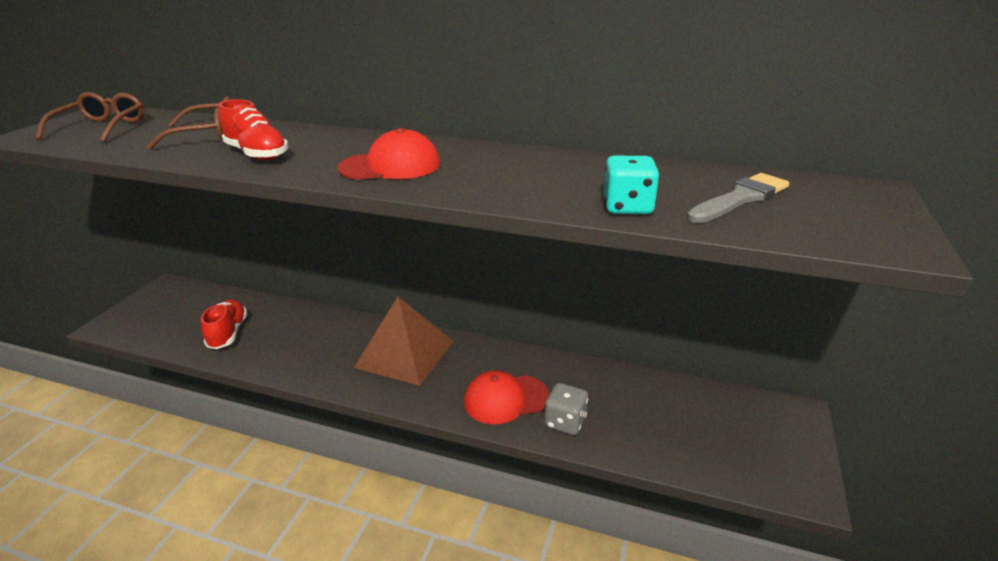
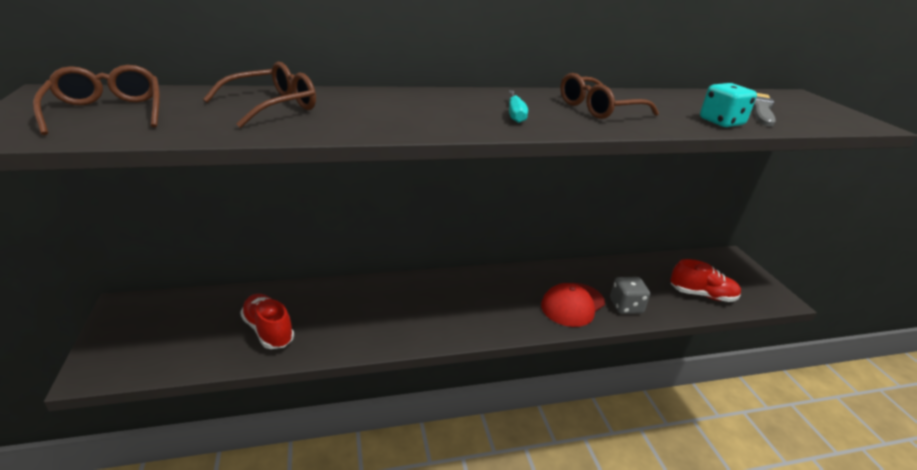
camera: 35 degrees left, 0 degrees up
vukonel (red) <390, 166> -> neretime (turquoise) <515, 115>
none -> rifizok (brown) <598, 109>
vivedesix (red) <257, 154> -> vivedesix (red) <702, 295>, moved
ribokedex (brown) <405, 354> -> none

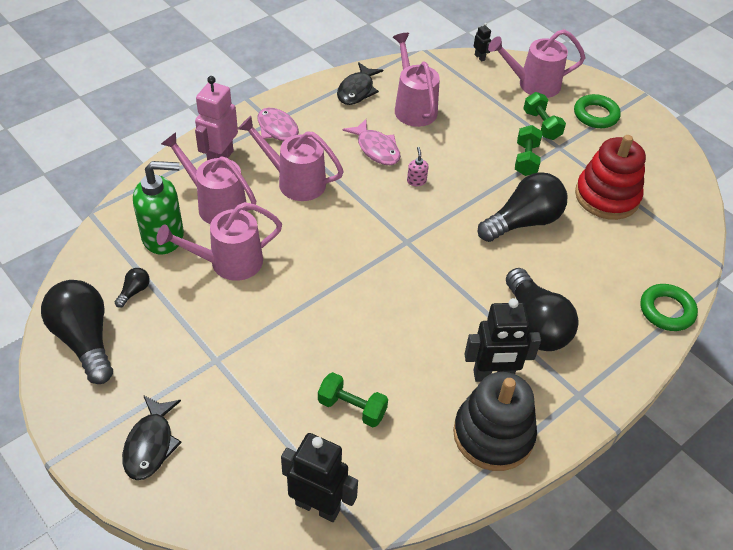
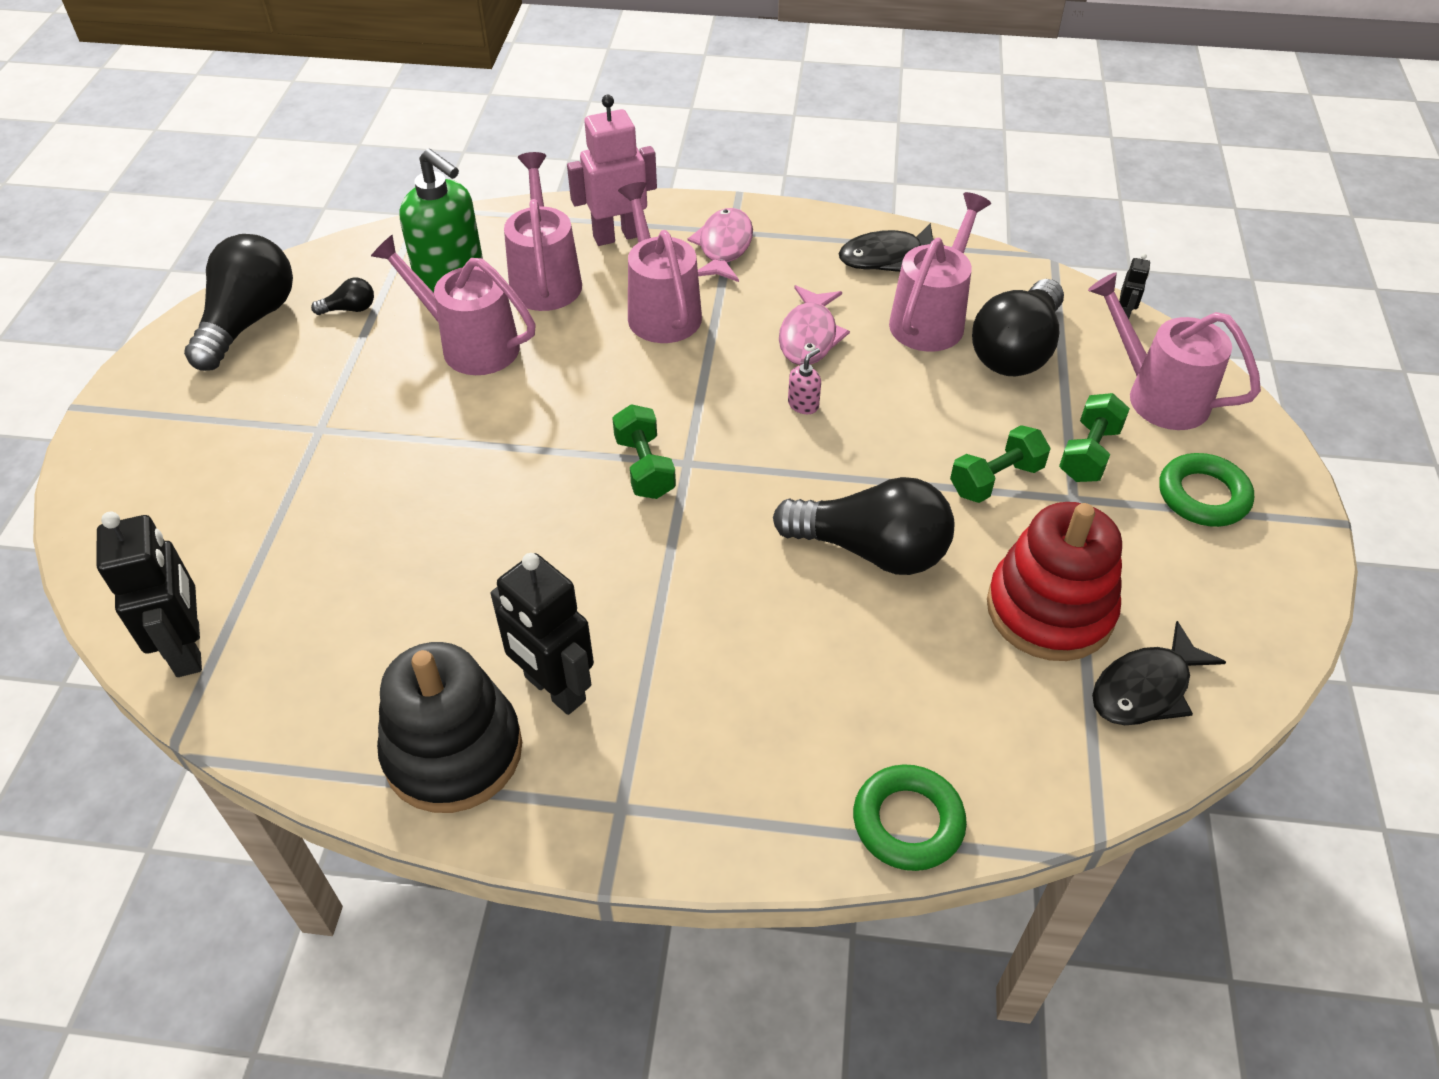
camera: 50 degrees right, 0 degrees up
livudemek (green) <352, 408> -> livudemek (green) <644, 467>, moved
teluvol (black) <535, 325> -> teluvol (black) <1016, 350>, moved
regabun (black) <150, 444> -> regabun (black) <1146, 688>, moved

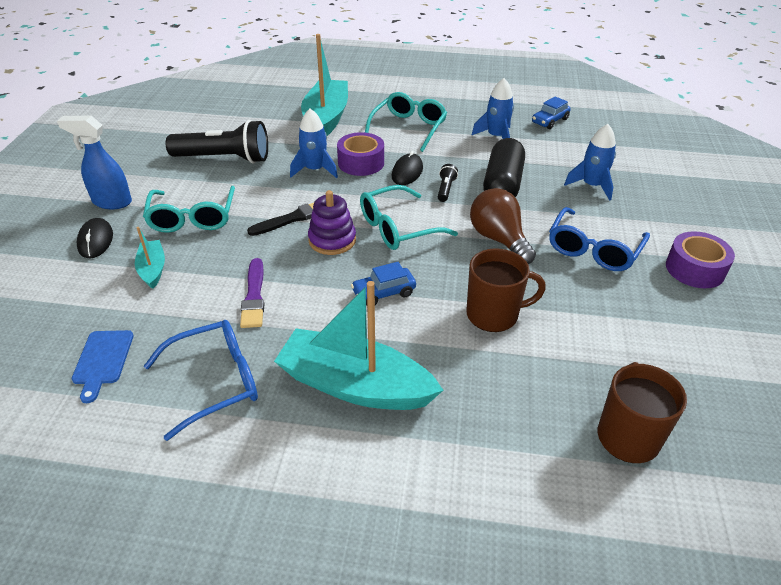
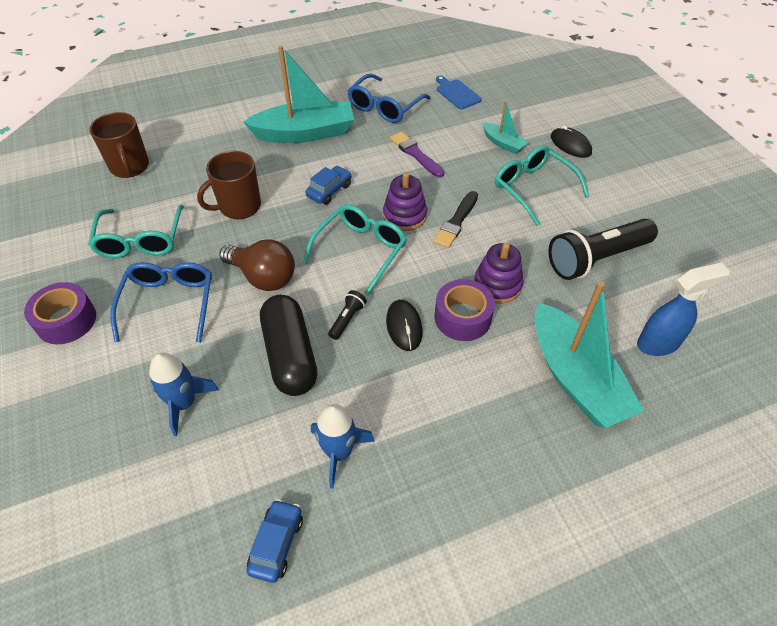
camera: 150 degrees right, 10 degrees up
rifizok (turquoise) <408, 128> -> rifizok (turquoise) <141, 240>, moved
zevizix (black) <445, 189> -> zevizix (black) <347, 319>, 135 degrees counterclockwise
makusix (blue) <315, 170> -> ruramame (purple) <497, 285>
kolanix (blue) <111, 202> -> kolanix (blue) <658, 343>, moved

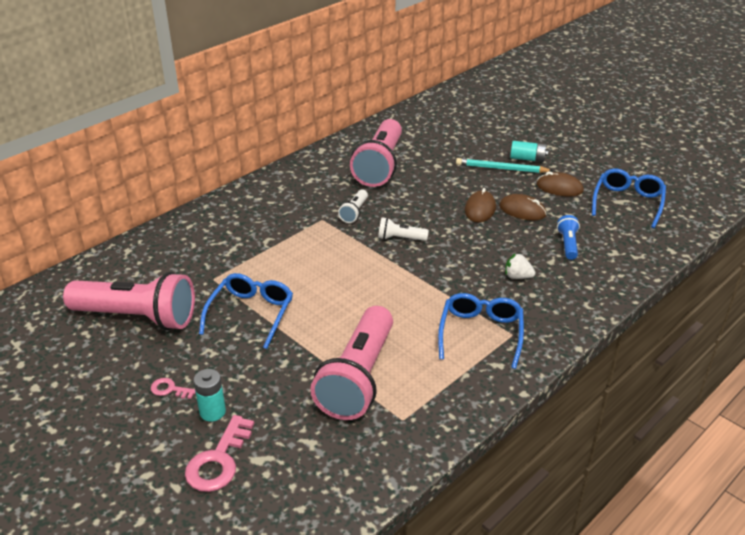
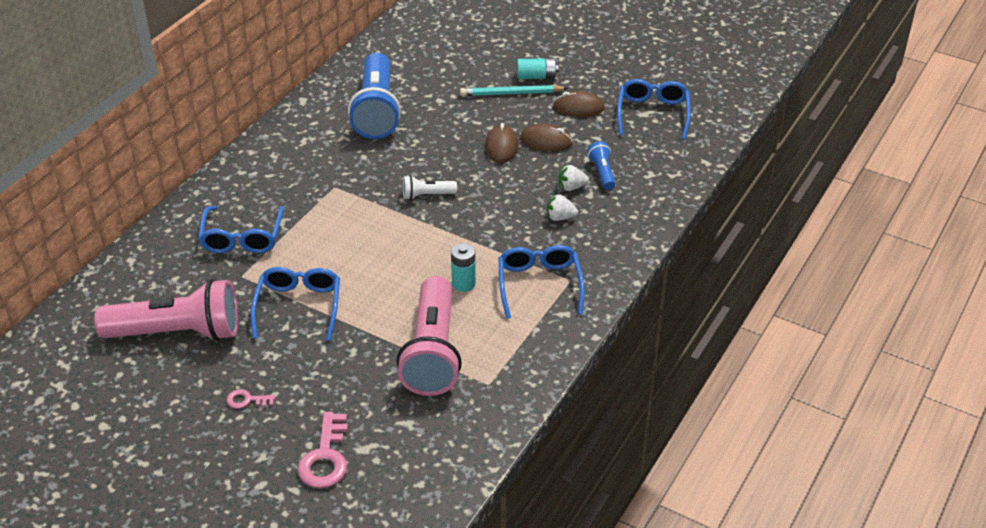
camera: 15 degrees left, 5 degrees up
none -> rifizok (blue) <242, 238>
zevizix (pink) <380, 166> -> zevizix (blue) <376, 110>
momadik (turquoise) <212, 412> -> momadik (turquoise) <463, 283>, moved
none -> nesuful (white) <571, 187>
zevizix (white) <354, 212> -> none

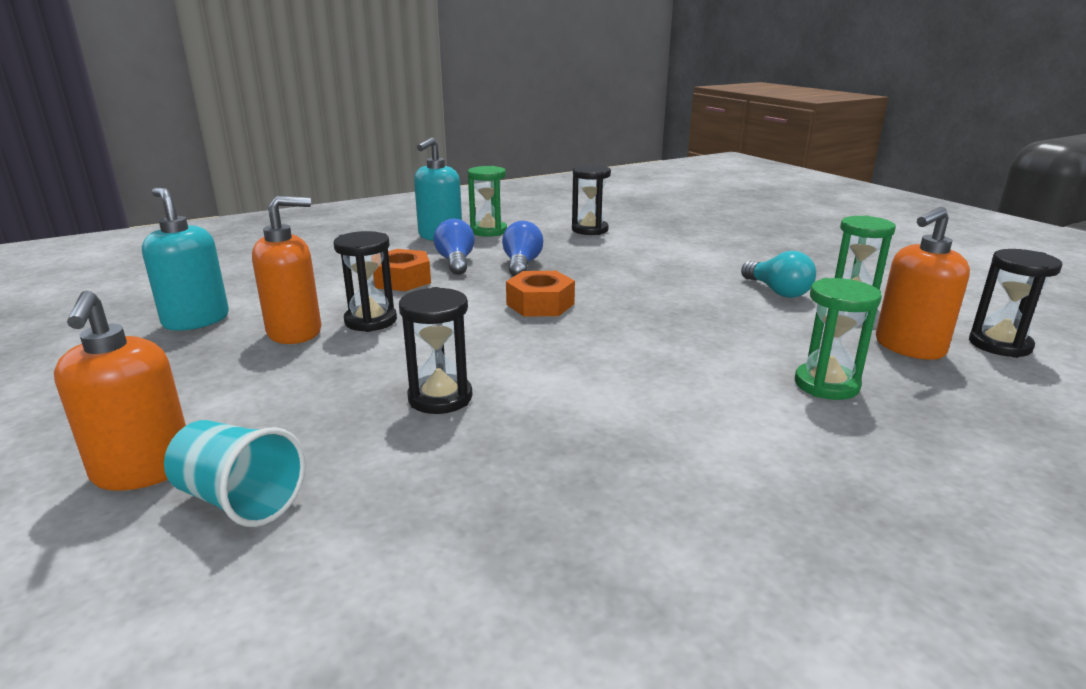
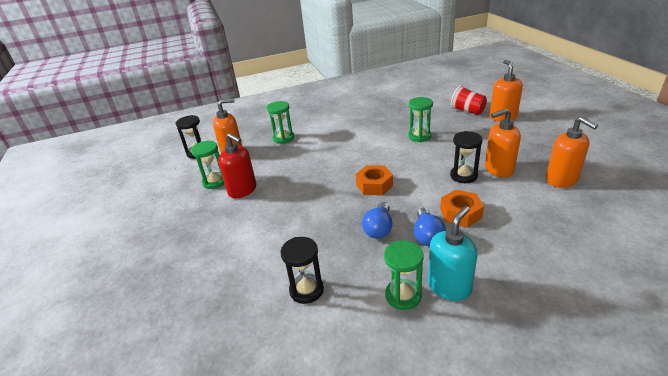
camera: 165 degrees left, 10 degrees up
teluvol (turquoise) <777, 291> -> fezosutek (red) <242, 190>
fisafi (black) <440, 398> -> fisafi (green) <419, 136>
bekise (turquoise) <240, 500> -> bekise (red) <467, 111>
fezosutek (turquoise) <196, 320> -> fezosutek (orange) <561, 180>

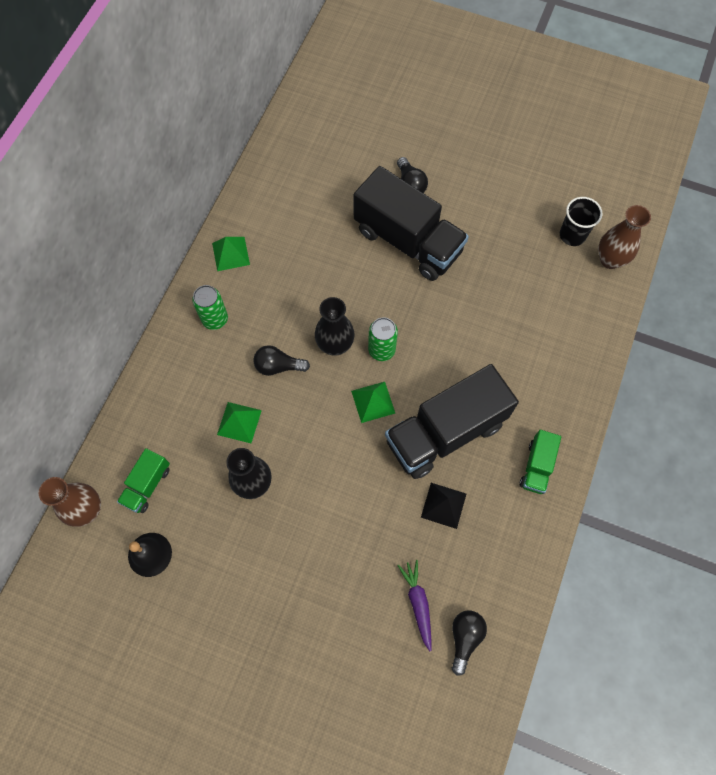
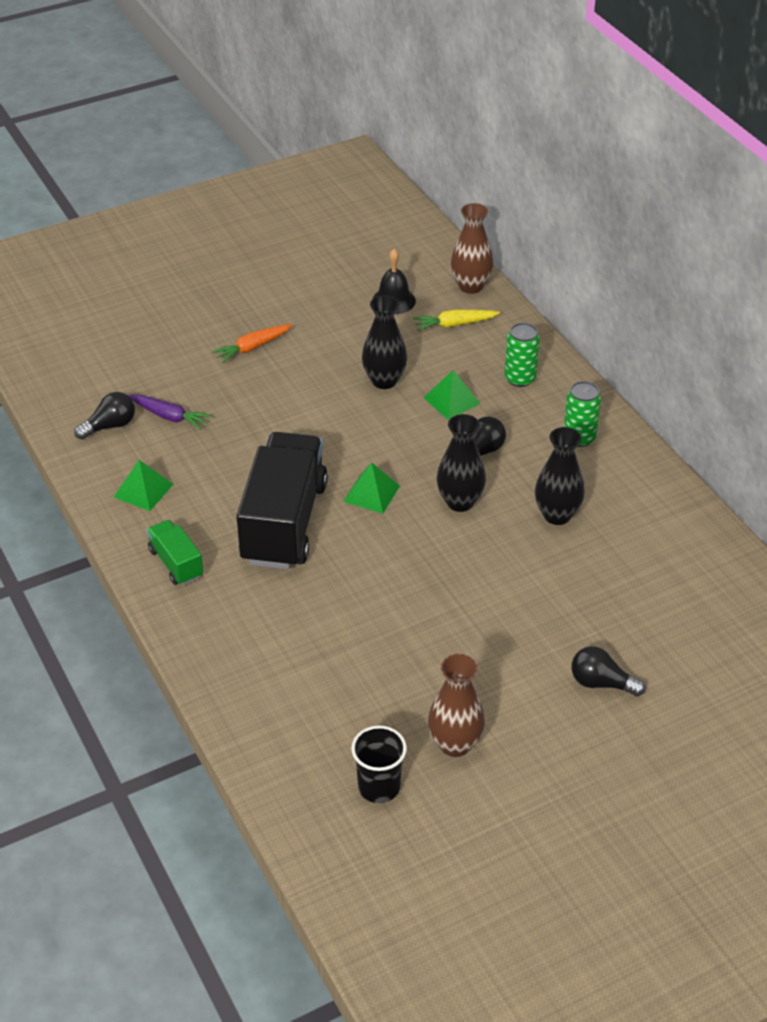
camera: 130 degrees right, 25 degrees down
teluvol (black) <465, 638> -> teluvol (black) <110, 426>, 90 degrees counterclockwise
ribokedex (green) <231, 254> -> ribokedex (green) <143, 490>, moved
none -> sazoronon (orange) <253, 347>
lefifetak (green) <147, 485> -> sazoronon (yellow) <455, 324>
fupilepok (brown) <610, 260> -> fupilepok (brown) <455, 744>, moved
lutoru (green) <381, 350> -> lutoru (green) <520, 378>, moved
none -> fupilepok (black) <557, 515>
lefifetak (black) <407, 241> -> none
ribokedex (black) <443, 505> -> none

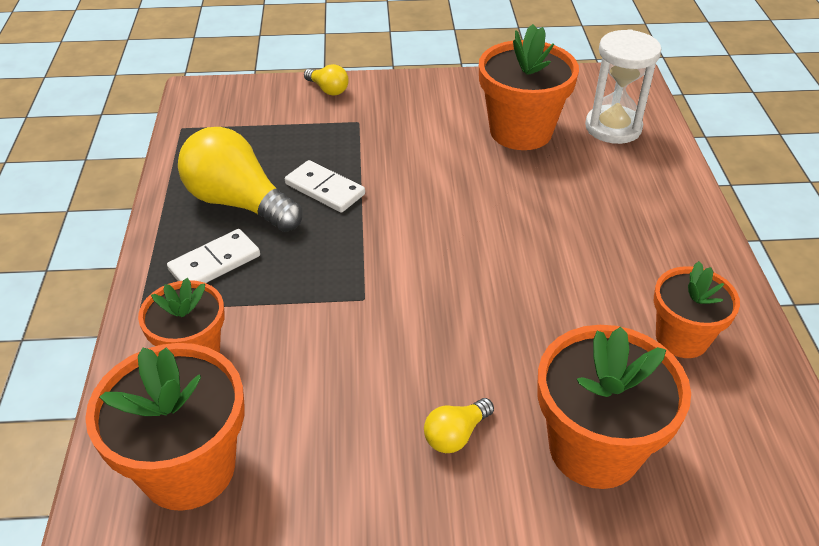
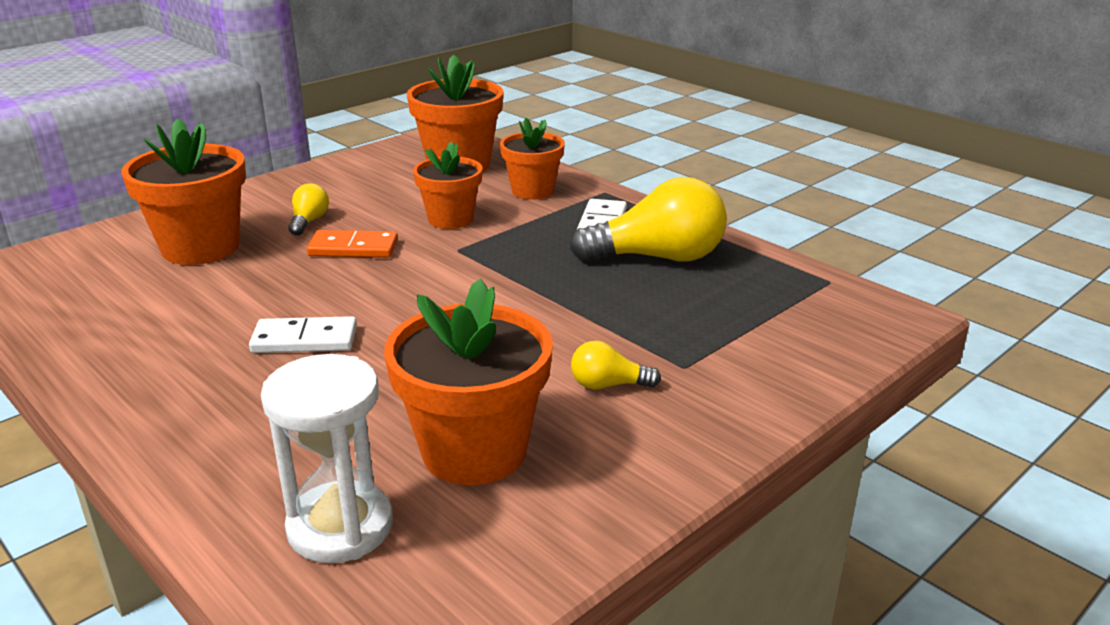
camera: 140 degrees right, 15 degrees down
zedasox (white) <324, 189> -> zedasox (white) <305, 339>, moved
none -> zedasox (orange) <353, 248>
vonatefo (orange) <681, 338> -> vonatefo (orange) <450, 219>, moved
teluvol (yellow) <328, 89> -> teluvol (yellow) <608, 385>, moved

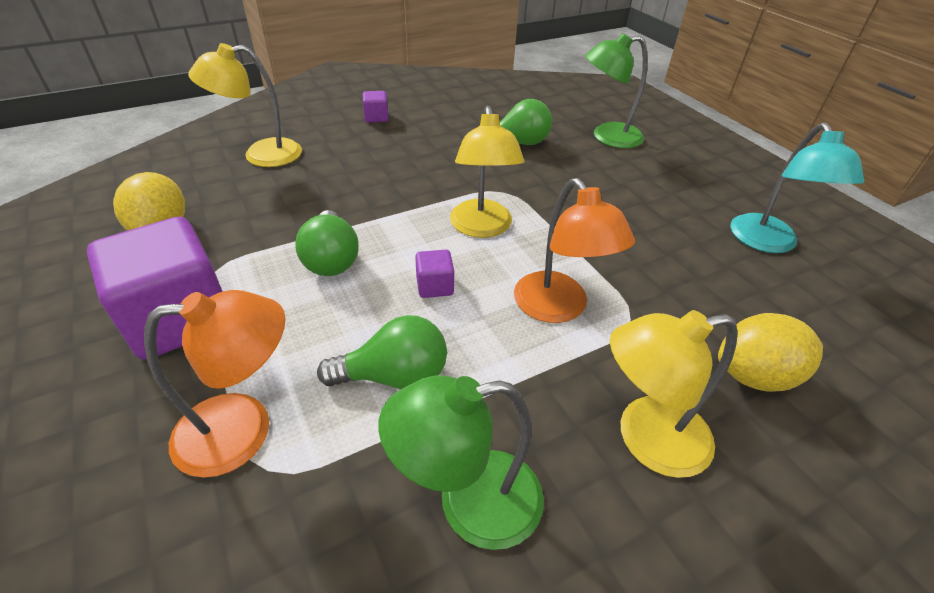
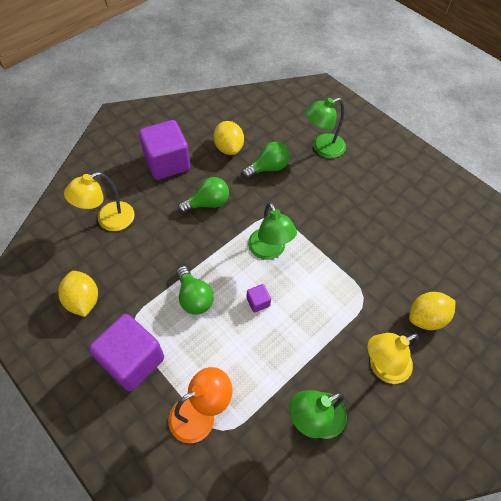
camera: 15 degrees left, 15 degrees up
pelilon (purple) <376, 117> -> pelilon (purple) <167, 163>, x2.38
teluvol (green) <394, 376> -> teluvol (green) <208, 203>, moved
none -> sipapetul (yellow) <229, 148>
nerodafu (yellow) <482, 228> -> nerodafu (green) <269, 251>
nerodafu (orange) <558, 308> -> none
nerodafu (turquoise) <768, 243> -> none

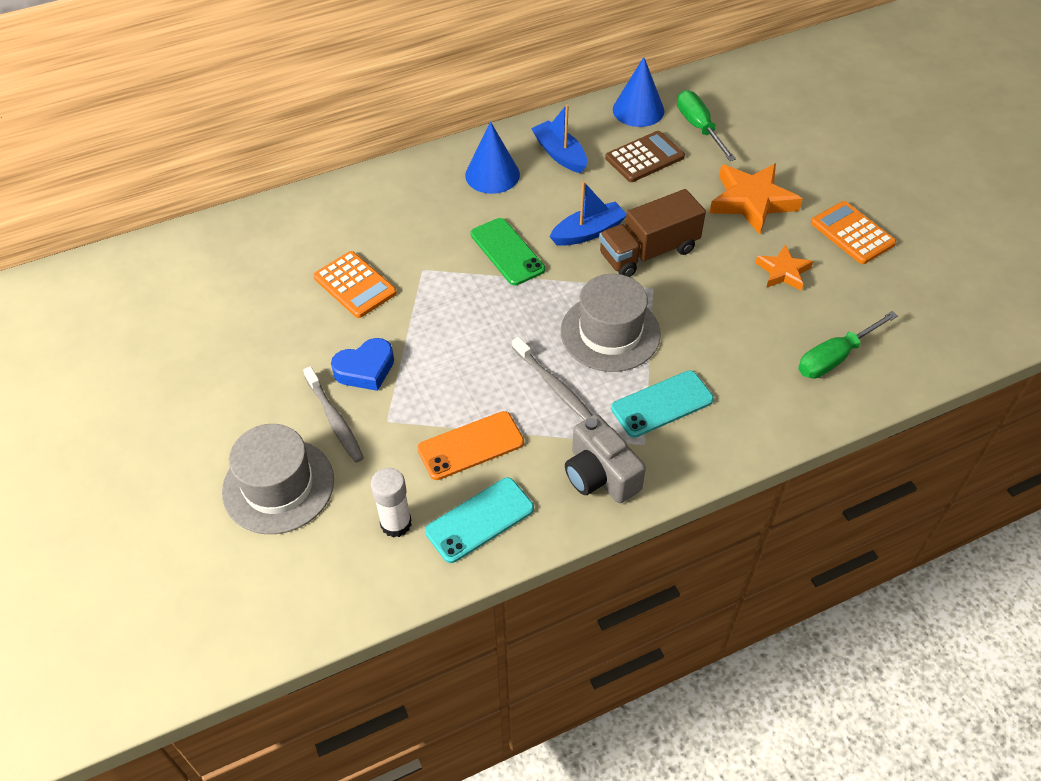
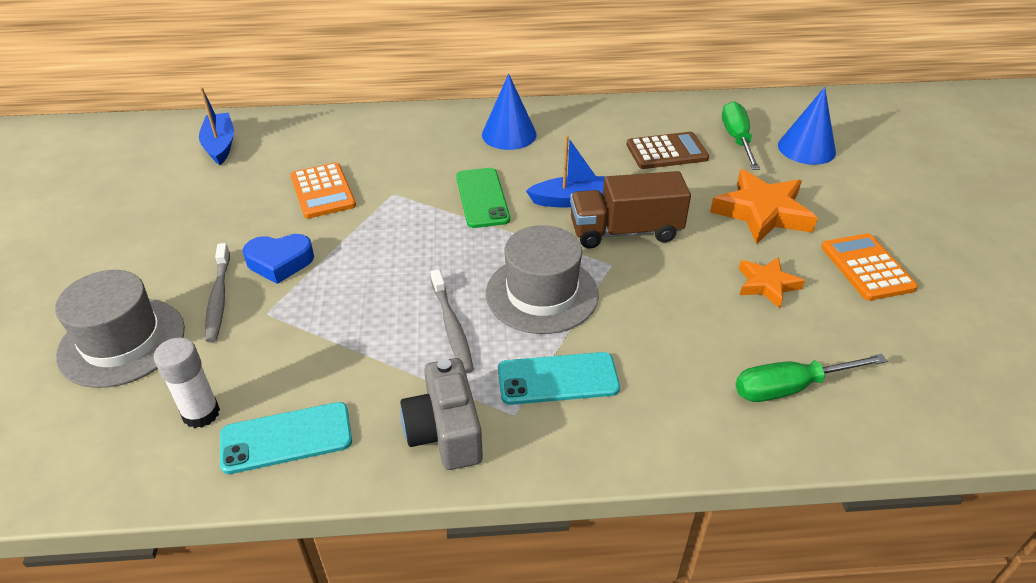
camera: 20 degrees right, 10 degrees down
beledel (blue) <560, 154> -> beledel (blue) <220, 145>, moved
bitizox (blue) <638, 110> -> bitizox (blue) <806, 148>, moved
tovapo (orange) <470, 446> -> none

